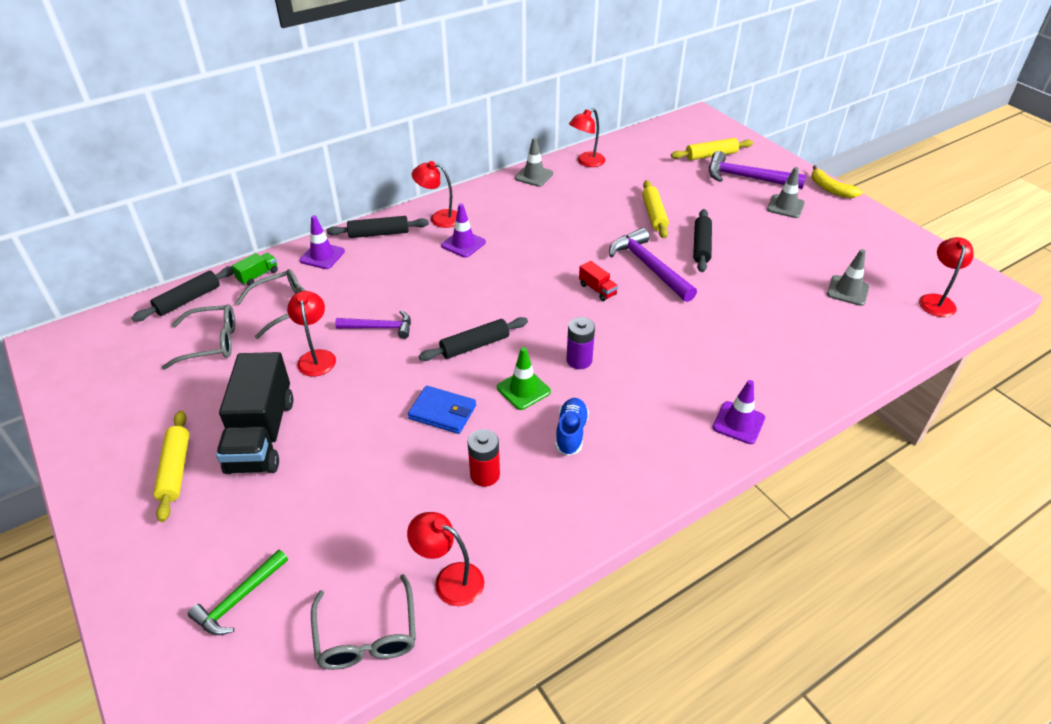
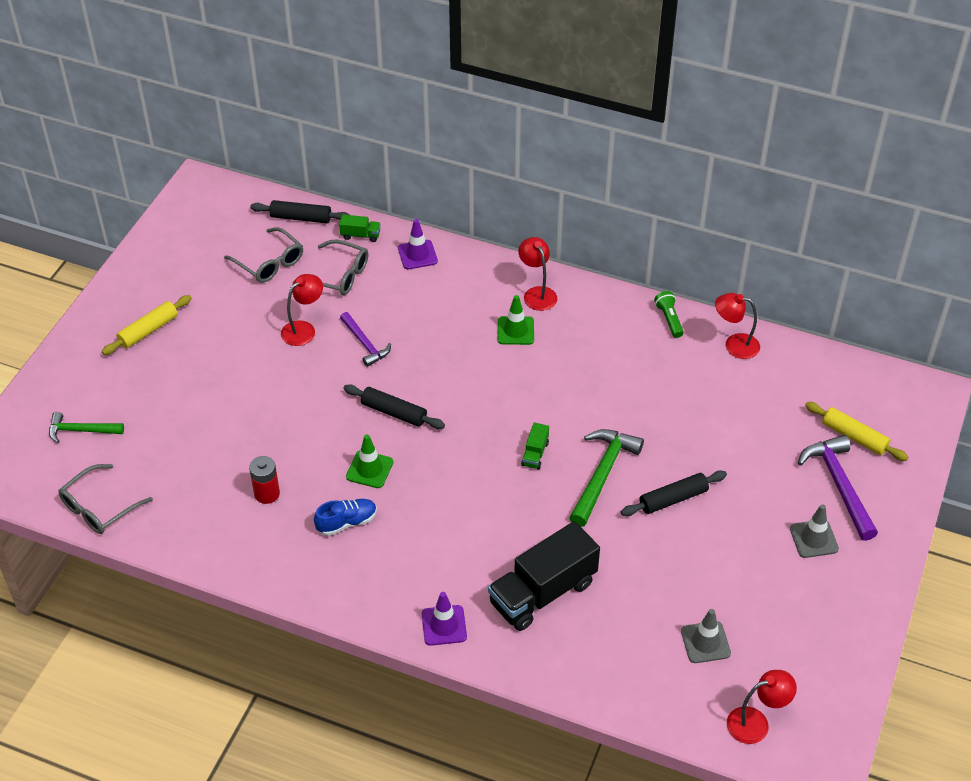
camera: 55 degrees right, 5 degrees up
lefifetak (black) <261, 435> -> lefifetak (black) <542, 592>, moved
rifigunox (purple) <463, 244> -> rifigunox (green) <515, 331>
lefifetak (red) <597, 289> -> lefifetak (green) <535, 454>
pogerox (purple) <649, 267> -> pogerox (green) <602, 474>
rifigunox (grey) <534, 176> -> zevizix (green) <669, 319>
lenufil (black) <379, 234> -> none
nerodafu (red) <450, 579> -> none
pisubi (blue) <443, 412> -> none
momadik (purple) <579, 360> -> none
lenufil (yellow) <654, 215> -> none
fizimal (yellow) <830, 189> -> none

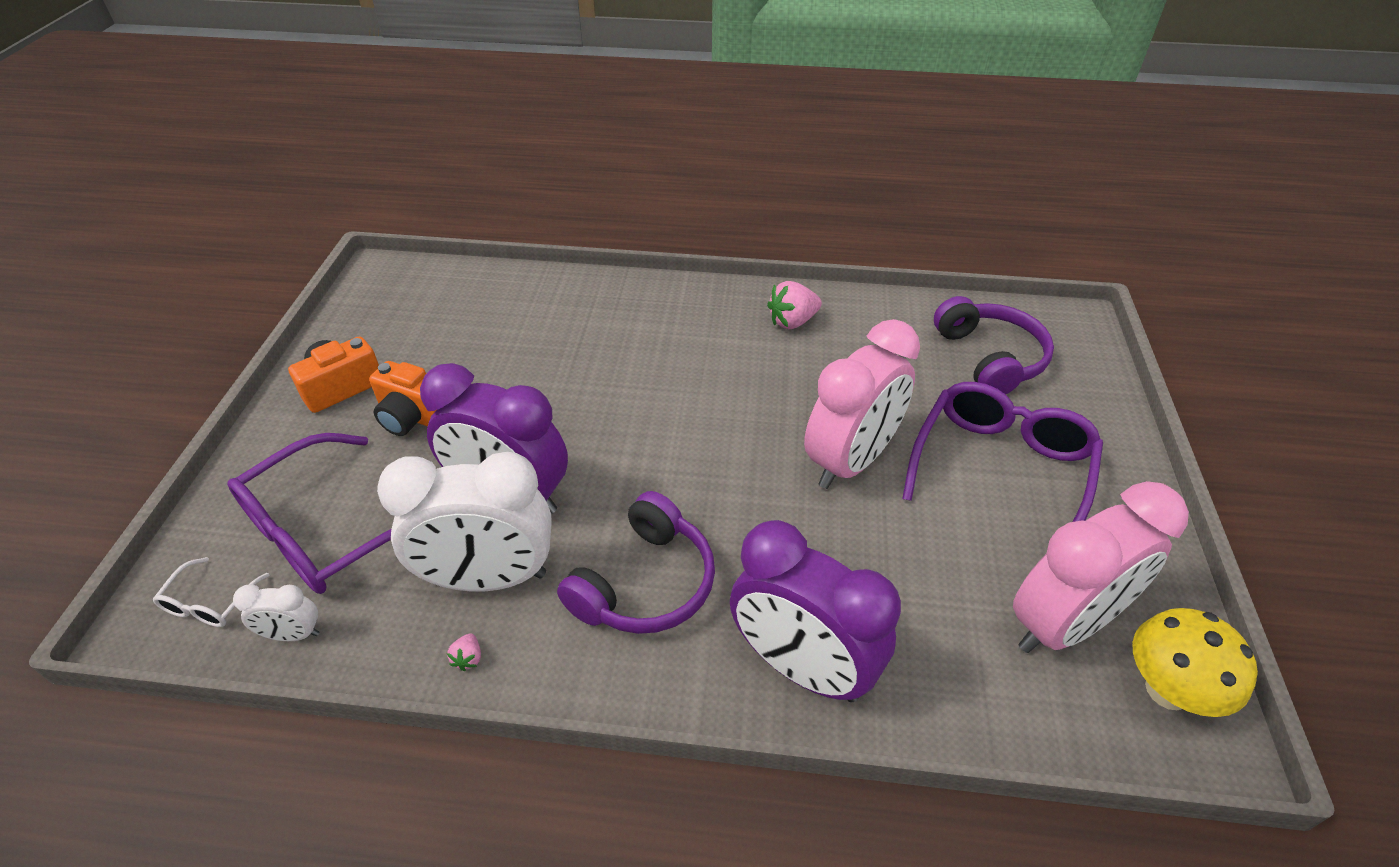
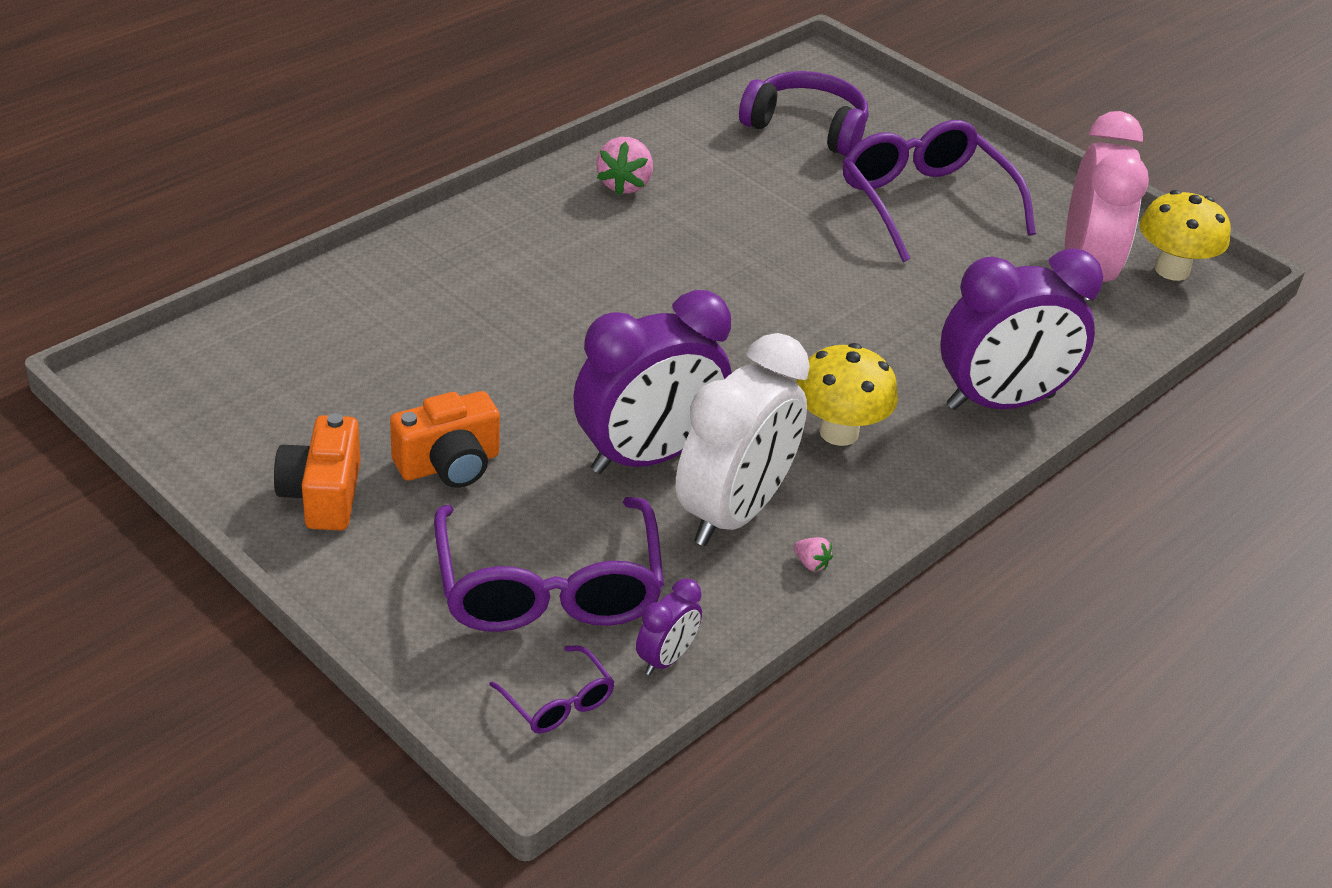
camera: 55 degrees left, 5 degrees down
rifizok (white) <210, 602> -> rifizok (purple) <557, 701>
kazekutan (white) <293, 634> -> kazekutan (purple) <666, 658>
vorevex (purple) <645, 583> -> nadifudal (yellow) <839, 432>
kazekutan (pink) <850, 461> -> none

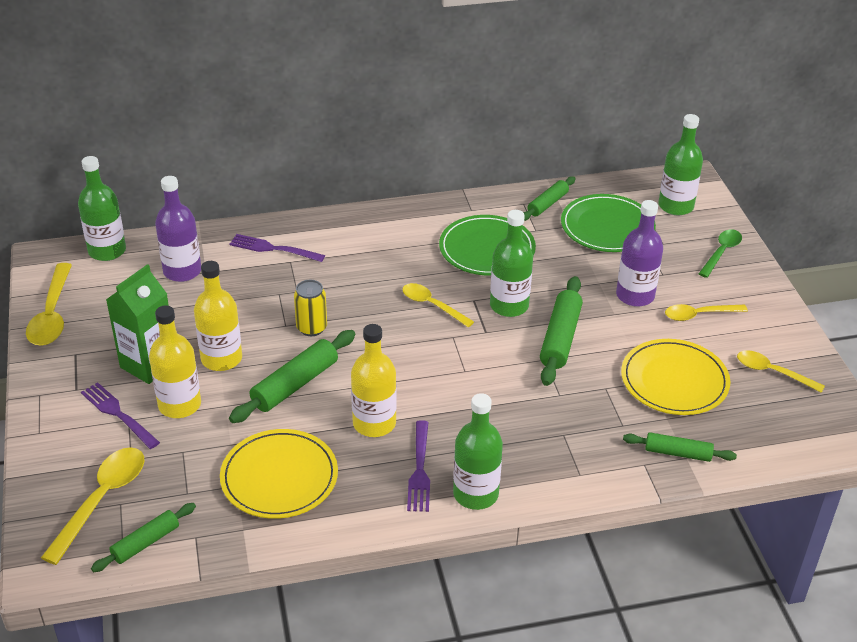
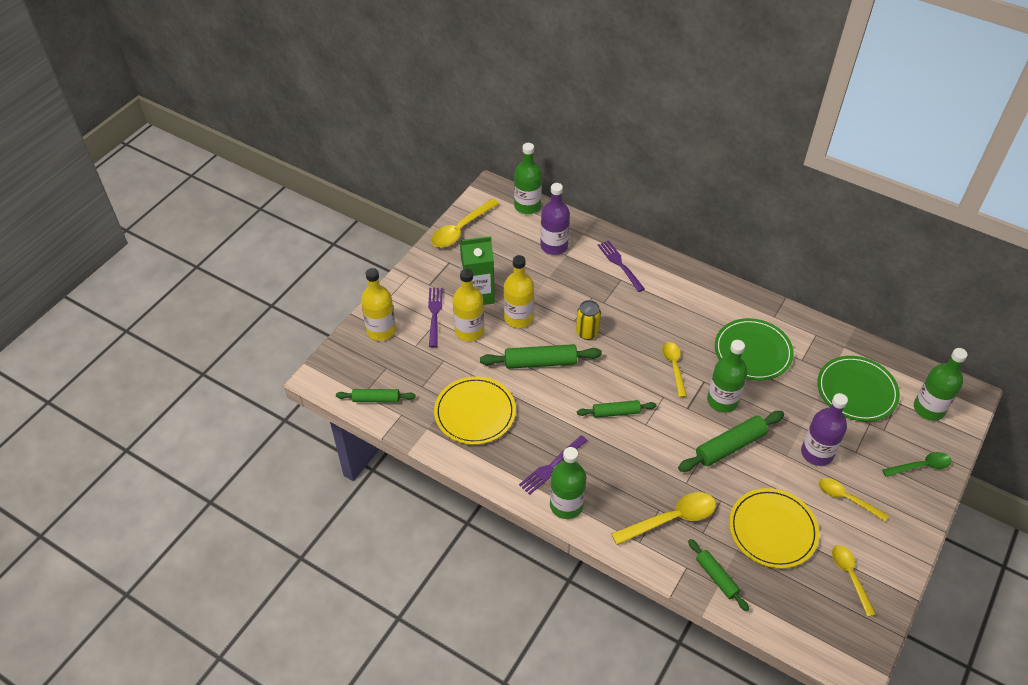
camera: 45 degrees right, 10 degrees up
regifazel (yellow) <374, 423> -> regifazel (yellow) <381, 330>, moved
lenufil (green) <547, 204> -> lenufil (green) <616, 412>, moved
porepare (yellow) <102, 500> -> porepare (yellow) <671, 519>, moved

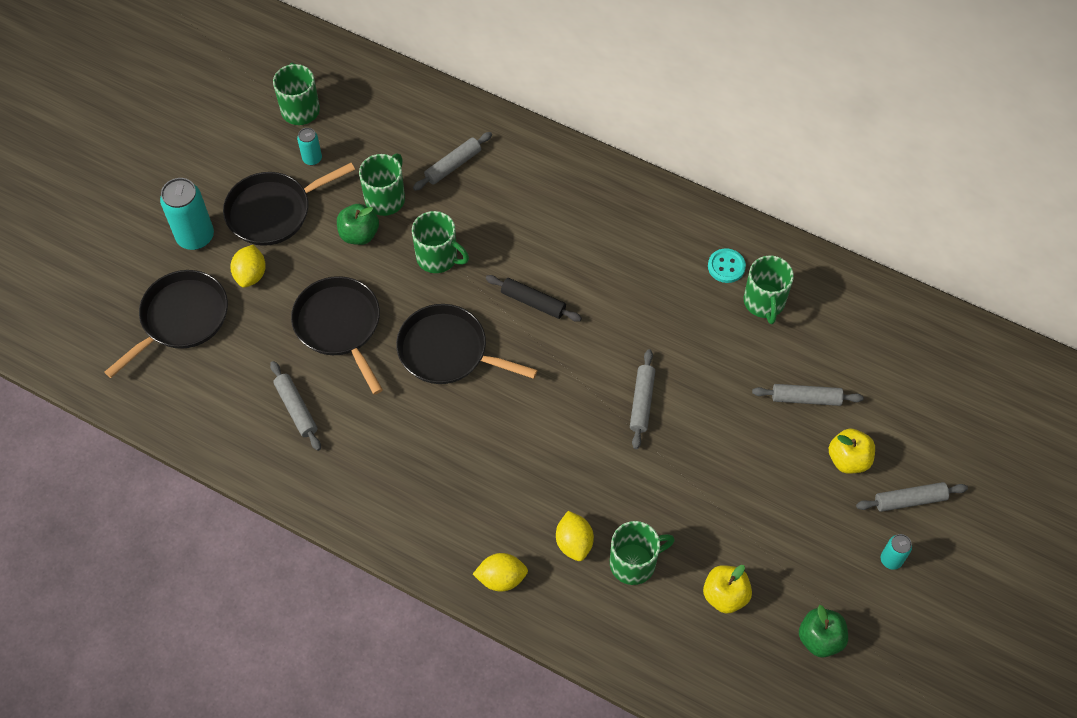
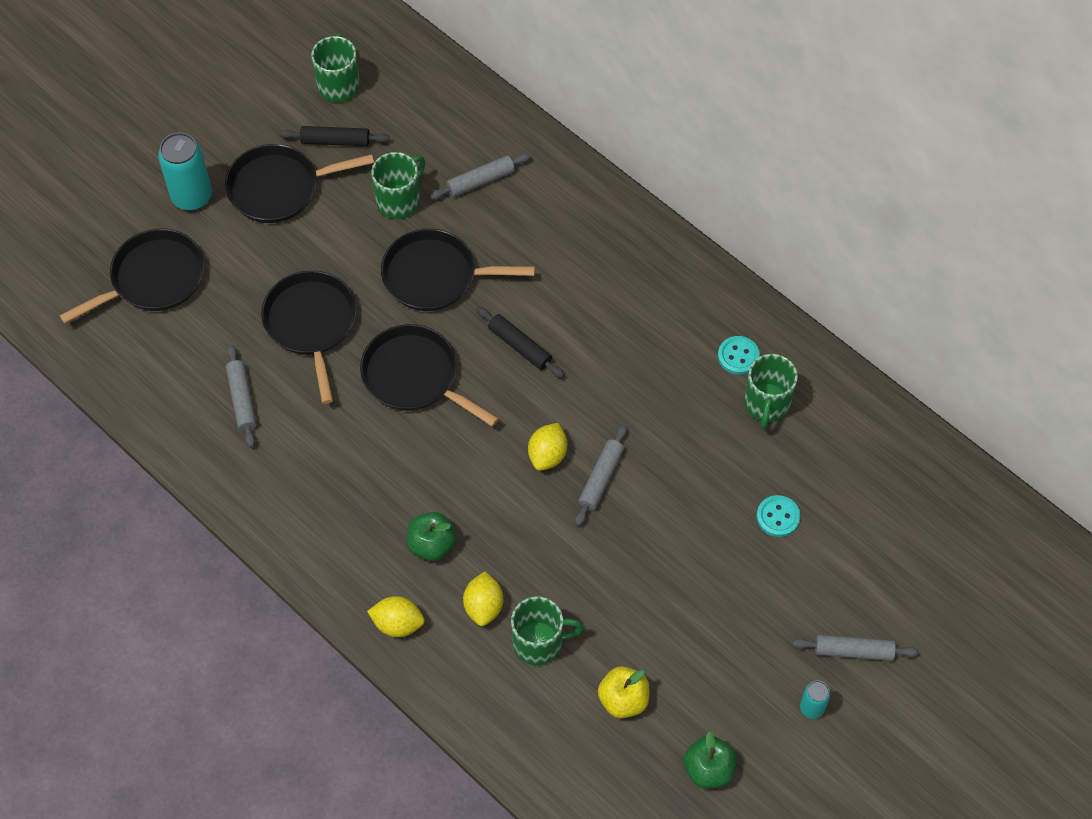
camera: 15 degrees right, 0 degrees up
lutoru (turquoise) <312, 159> -> lenufil (black) <335, 141>
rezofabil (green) <438, 257> -> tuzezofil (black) <435, 276>
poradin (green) <359, 234> -> poradin (green) <431, 545>, moved
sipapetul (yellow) <251, 275> -> sipapetul (yellow) <547, 455>, moved
lenufil (grey) <806, 398> -> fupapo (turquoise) <778, 517>
poradin (yellow) <848, 459> -> none

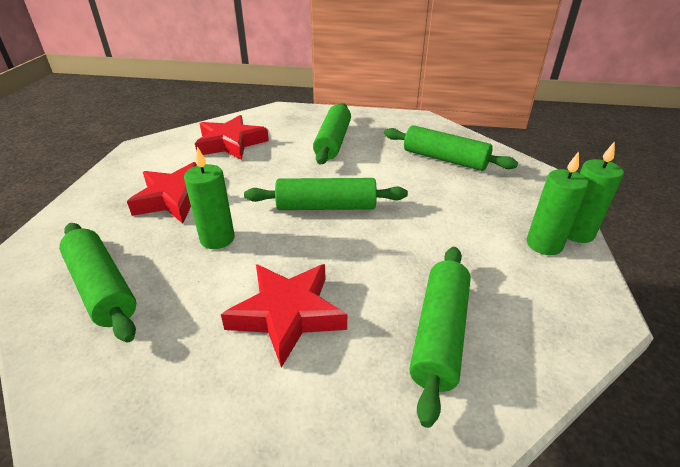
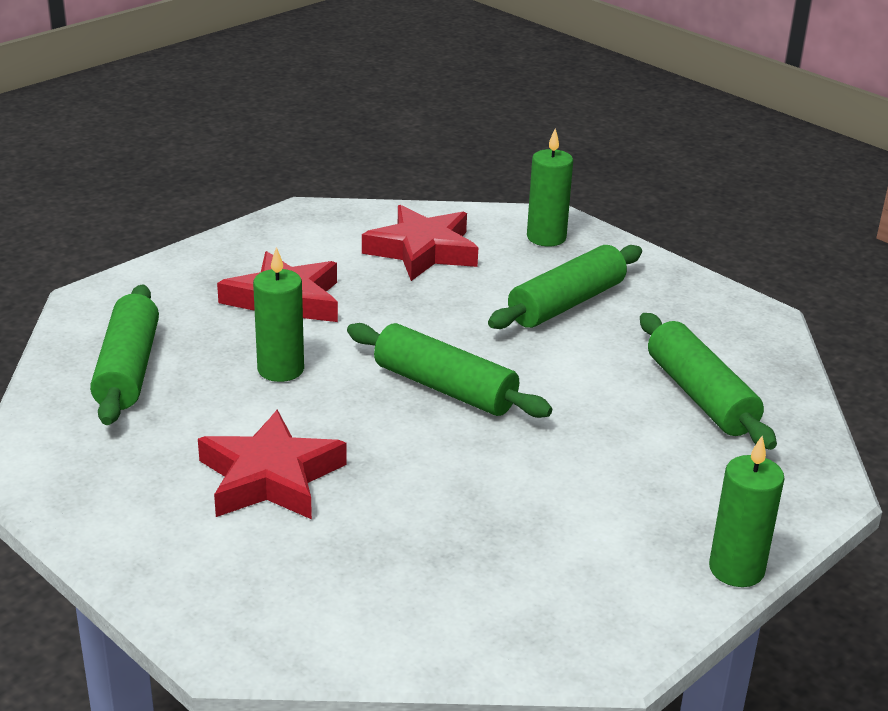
camera: 35 degrees right, 5 degrees down
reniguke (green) <544, 244> -> reniguke (green) <546, 237>, moved
lenufil (green) <439, 334> -> none

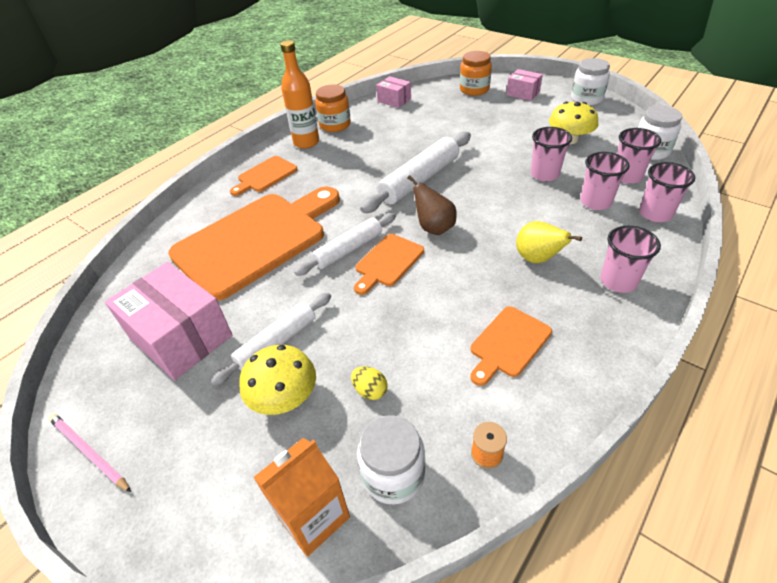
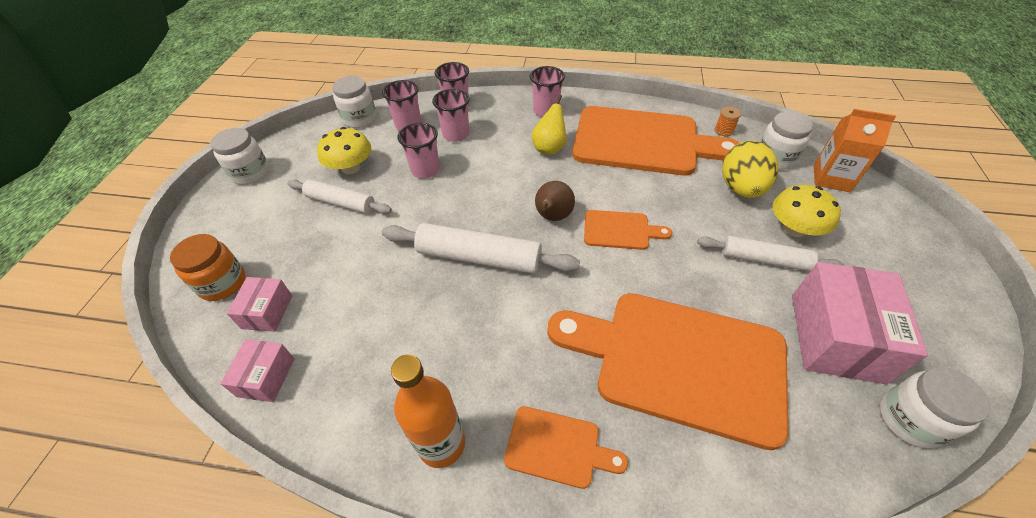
camera: 120 degrees left, 5 degrees up
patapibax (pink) <523, 93> -> patapibax (pink) <267, 312>, moved
lenufil (white) <348, 250> -> lenufil (white) <341, 202>, moved
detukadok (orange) <508, 344> -> detukadok (orange) <643, 142>, x2.21
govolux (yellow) <370, 390> -> govolux (yellow) <741, 188>, x2.21
none -> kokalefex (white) <909, 419>
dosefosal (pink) <89, 452> -> none
kokalefex (orange) <335, 125> -> none

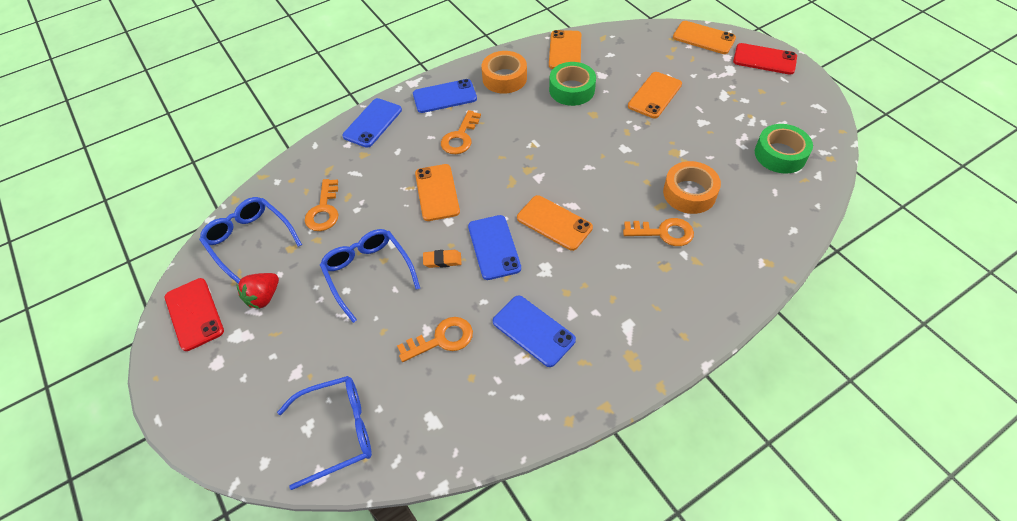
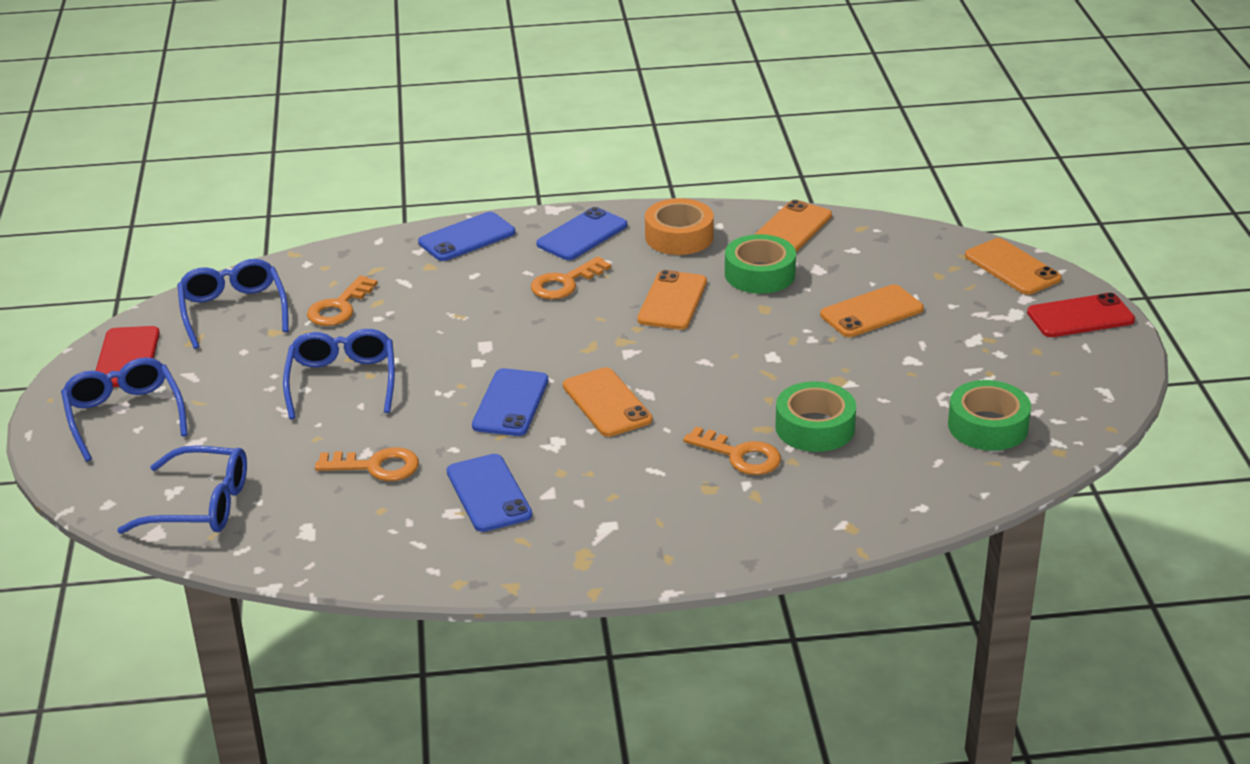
camera: 25 degrees right, 20 degrees down
none -> rifizok (blue) <124, 415>
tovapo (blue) <444, 96> -> tovapo (blue) <582, 235>, 60 degrees counterclockwise
tovapo (orange) <437, 192> -> tovapo (orange) <672, 301>, moved
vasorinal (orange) <689, 193> -> vasorinal (green) <815, 427>
tovapo (red) <764, 59> -> tovapo (red) <1080, 316>, 60 degrees counterclockwise
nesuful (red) <264, 297> -> none
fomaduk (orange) <442, 260> -> none

